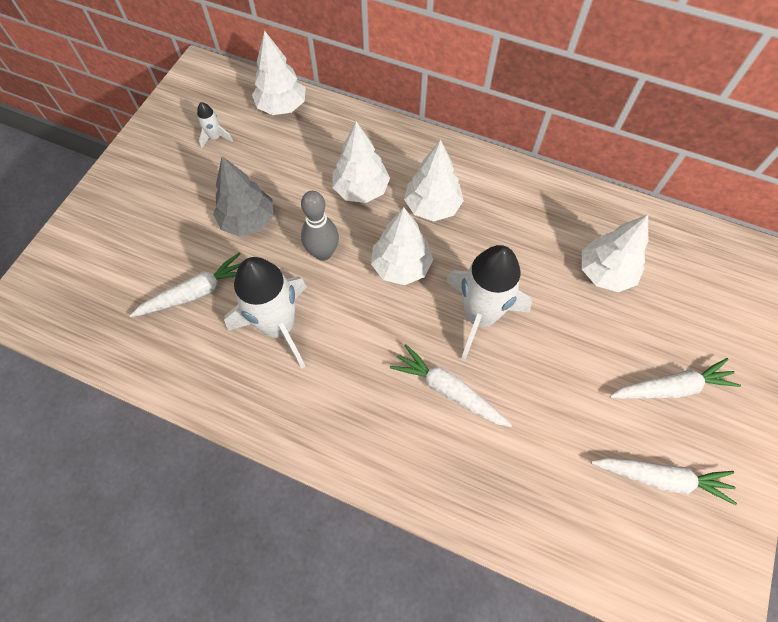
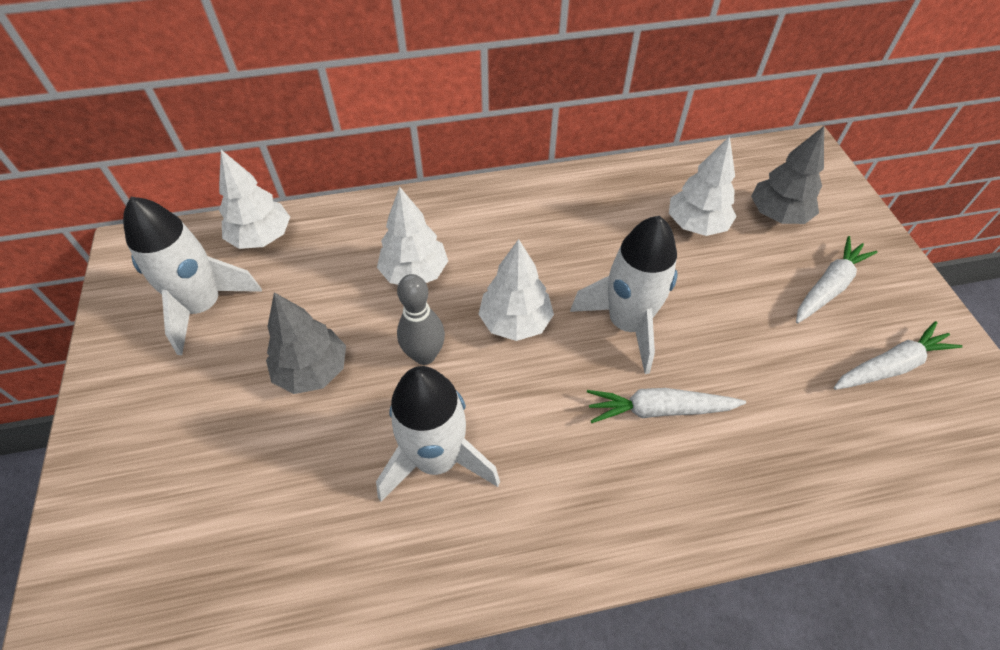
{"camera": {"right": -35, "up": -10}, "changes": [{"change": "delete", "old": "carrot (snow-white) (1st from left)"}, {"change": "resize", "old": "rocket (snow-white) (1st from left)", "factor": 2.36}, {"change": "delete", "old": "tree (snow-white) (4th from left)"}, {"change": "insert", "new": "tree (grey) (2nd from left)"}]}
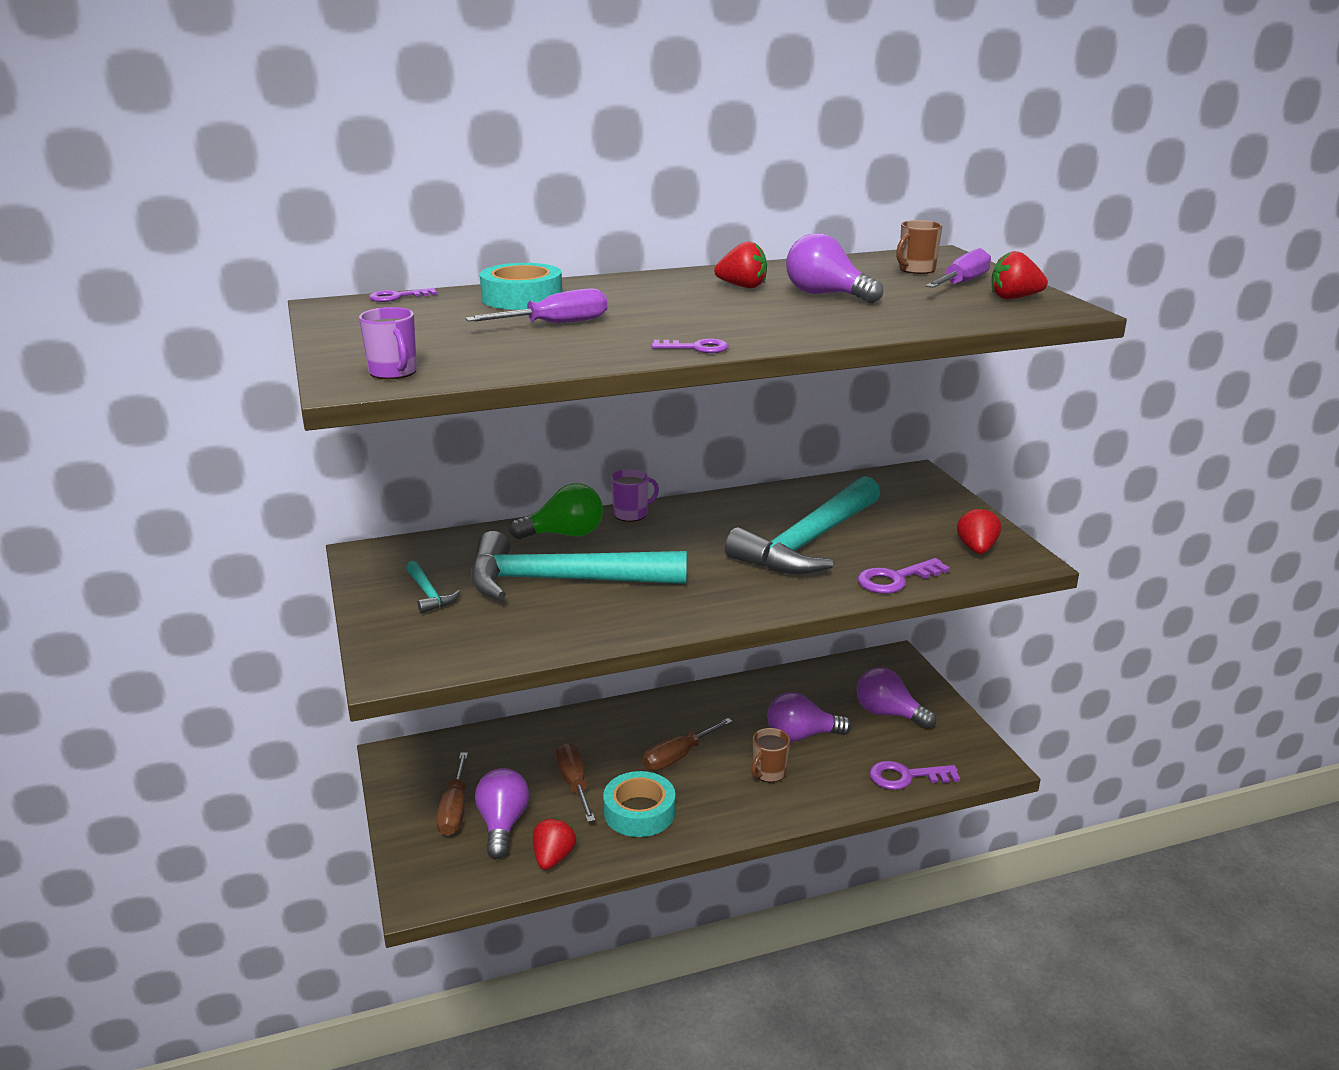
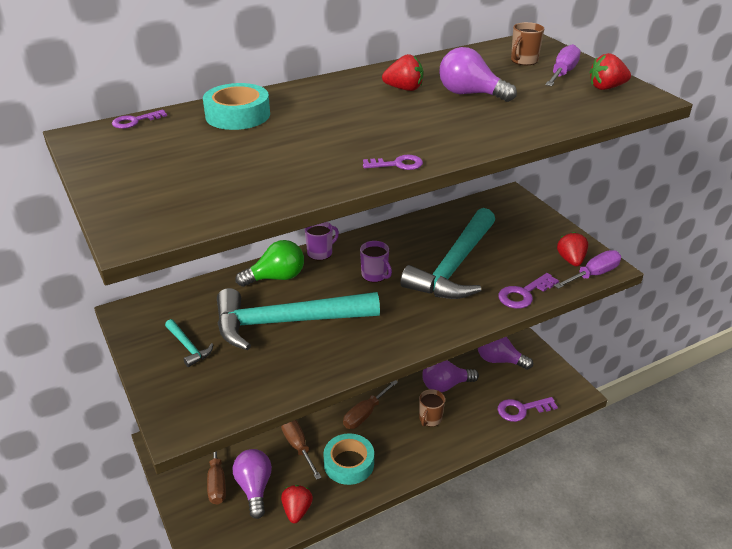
{"camera": {"right": -10, "up": 10}, "changes": [{"change": "move", "old": "mug (royal purple) (1st from left in the first image)", "new": "mug (royal purple) (2nd from left)"}, {"change": "move", "old": "screwdriver (royal purple) (1st from left in the first image)", "new": "screwdriver (royal purple) (2nd from left)"}]}
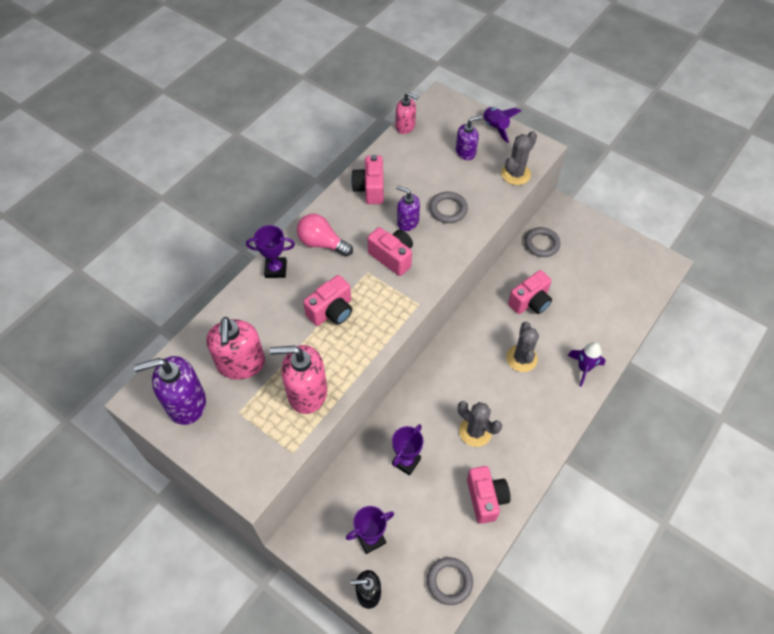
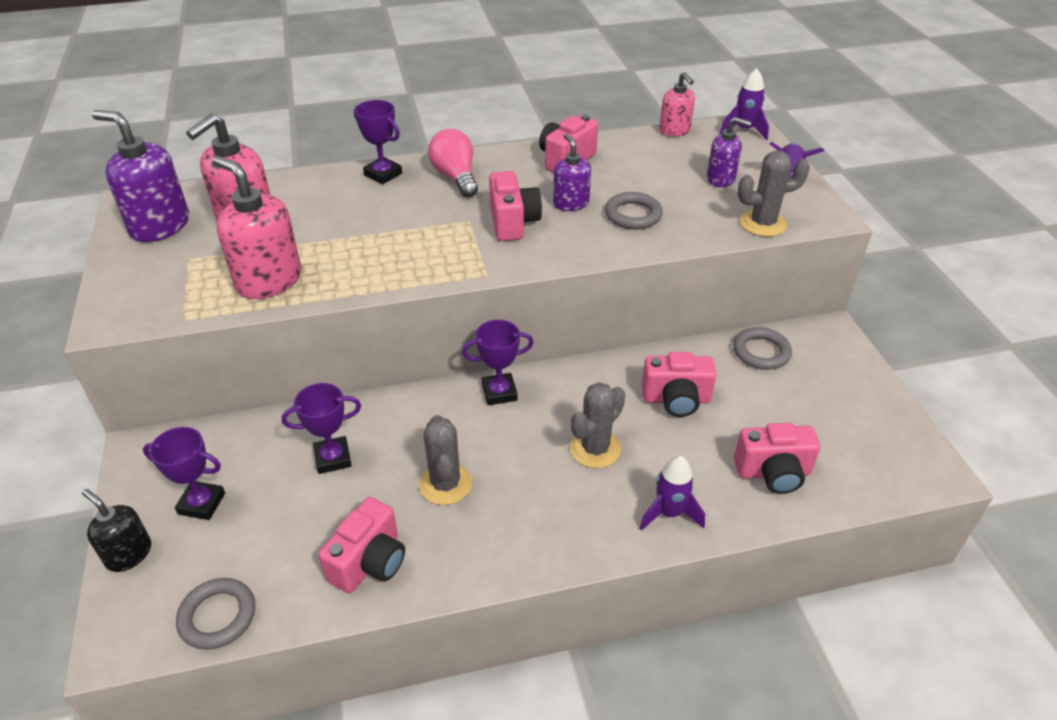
{"camera": {"right": 40, "up": -15}, "changes": [{"change": "move", "old": "photo camera (rose-pink) (1st from left in the first image)", "new": "photo camera (rose-pink) (5th from left)"}, {"change": "insert", "new": "trophy (royal purple) (4th from left)"}, {"change": "insert", "new": "rocket (royal purple) (2nd from left)"}]}
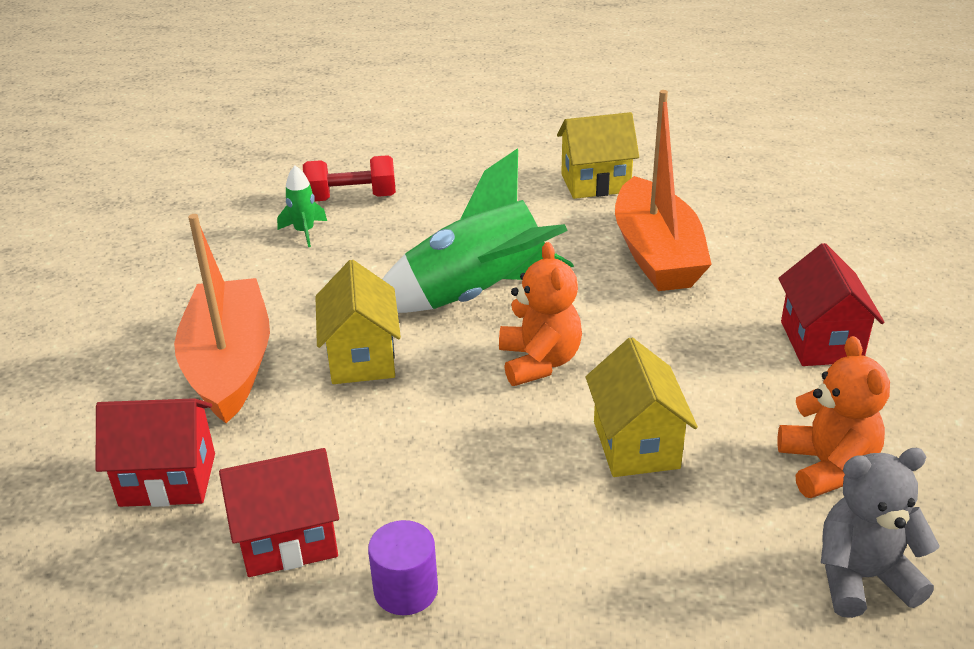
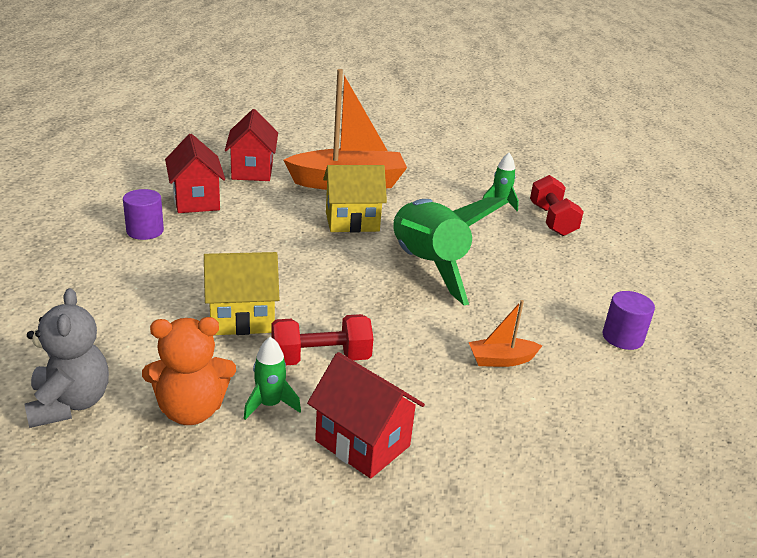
{"camera": {"right": 85, "up": -5}, "changes": [{"change": "delete", "old": "teddy bear (orange) (1st from left)"}, {"change": "replace", "old": "cottage (yellow) (2nd from left)", "new": "cylinder shape (royal purple) (2nd from left)"}, {"change": "resize", "old": "boat (orange) (2nd from left)", "factor": 0.44}, {"change": "rotate", "old": "cottage (red) (3rd from left)", "degrees": 45}, {"change": "insert", "new": "rocket (emerald) (1st from left)"}, {"change": "insert", "new": "hand weight (red) (1st from left)"}]}
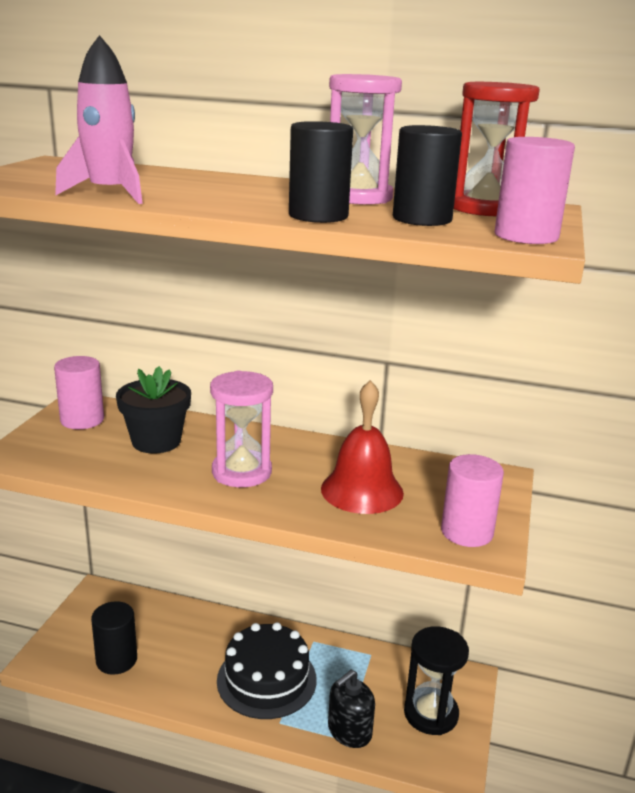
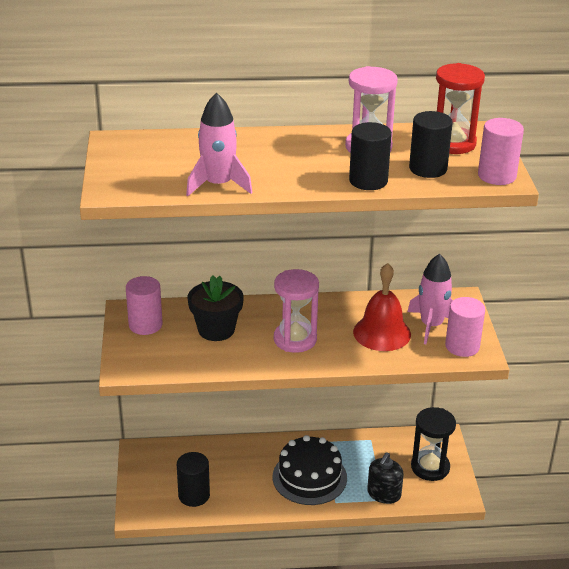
{"camera": {"right": -20, "up": 10}, "changes": [{"change": "insert", "new": "rocket (rose-pink) (2nd from left)"}]}
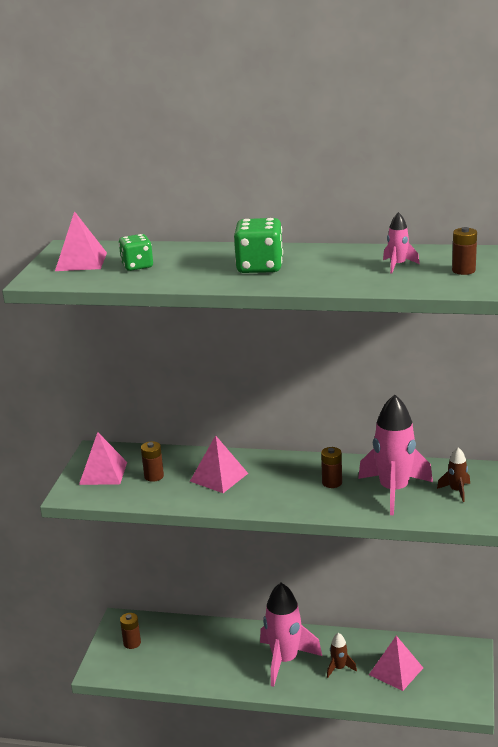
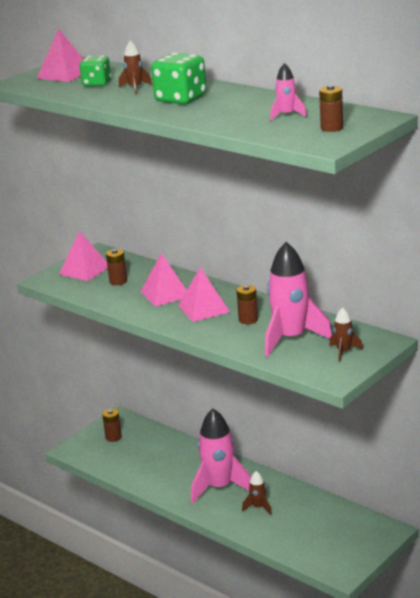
{"camera": {"right": 30, "up": 0}, "changes": [{"change": "move", "old": "solid pyramid (rose-pink) (4th from left)"}, {"change": "insert", "new": "rocket (dark brown) (1st from left)"}]}
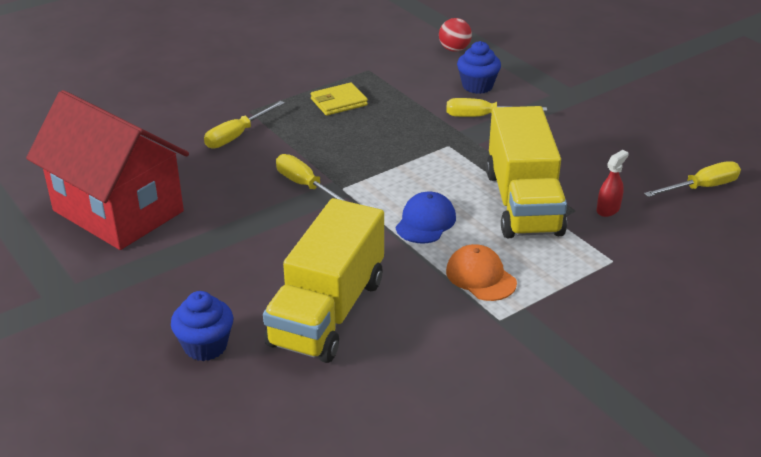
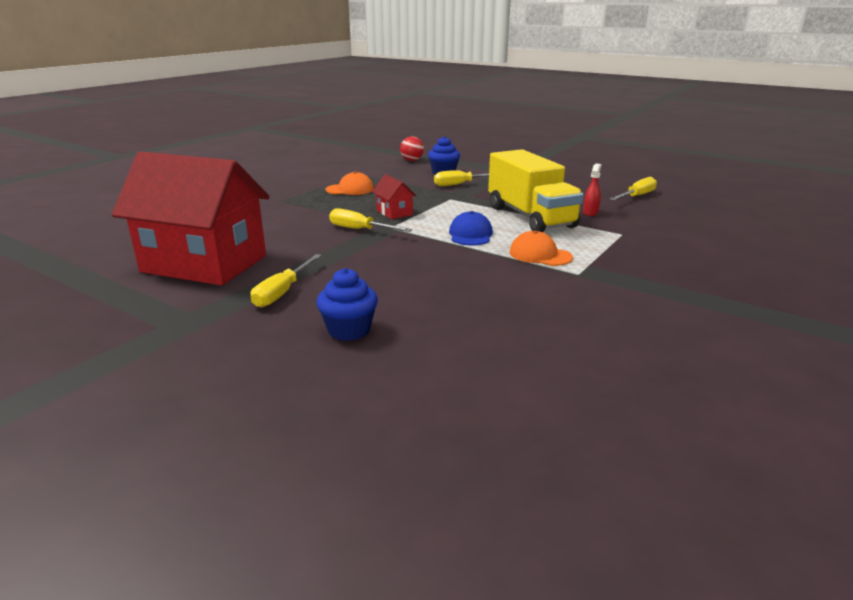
{"camera": {"right": -20, "up": -10}, "changes": [{"change": "move", "old": "screwdriver (yellow) (1st from left)"}, {"change": "delete", "old": "truck (yellow) (1st from left)"}, {"change": "replace", "old": "card wallet (yellow)", "new": "peaked cap (orange) (1st from left)"}, {"change": "insert", "new": "cottage (red) (2nd from left)"}]}
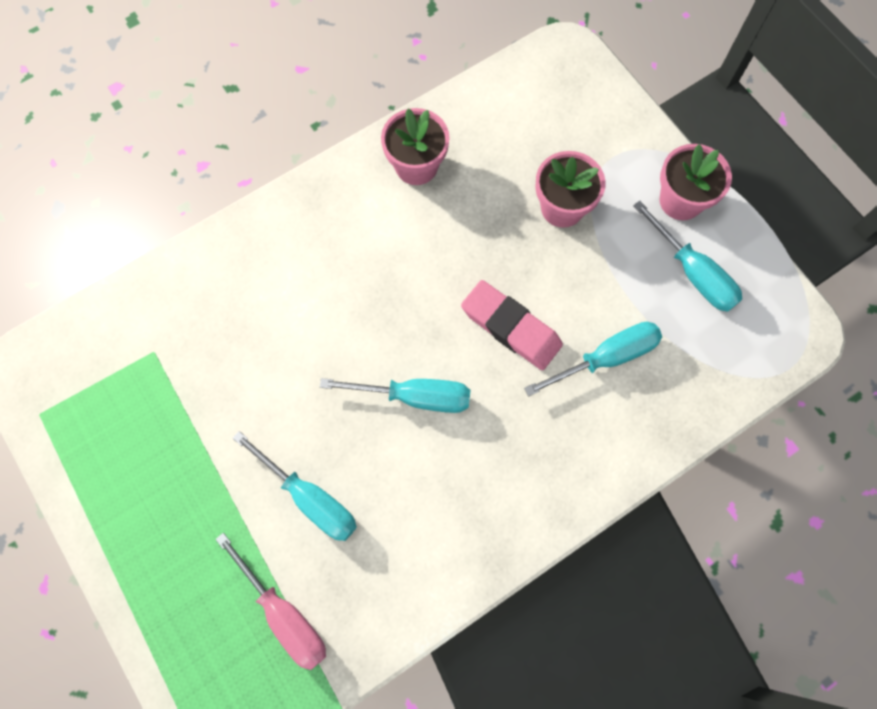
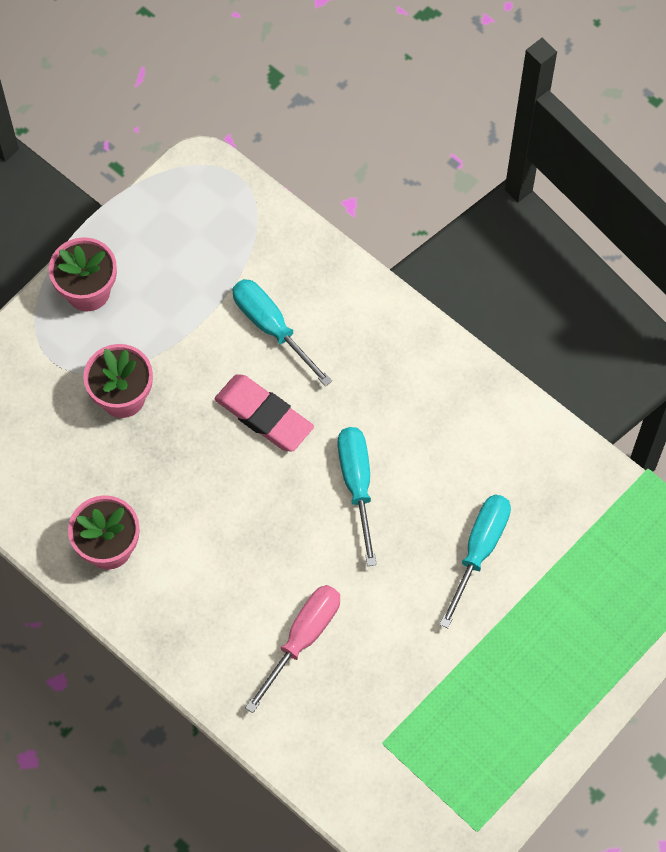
{"camera": {"right": -105, "up": -5}, "changes": [{"change": "move", "old": "screwdriver (rose-pink)"}, {"change": "rotate", "old": "gum eraser (rose-pink)", "degrees": -75}, {"change": "delete", "old": "screwdriver (aqua) (4th from left)"}]}
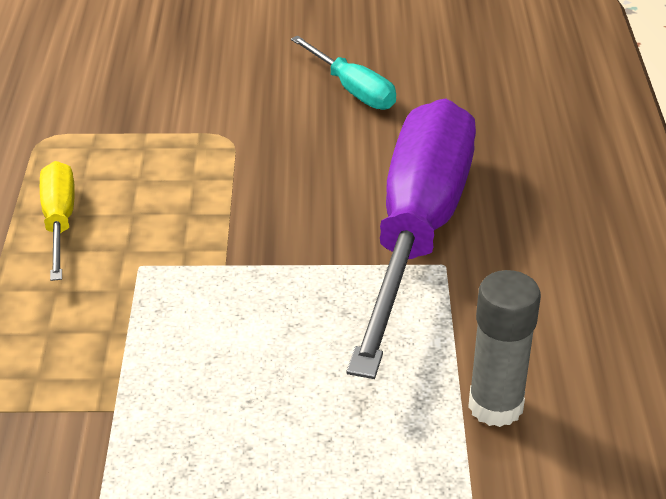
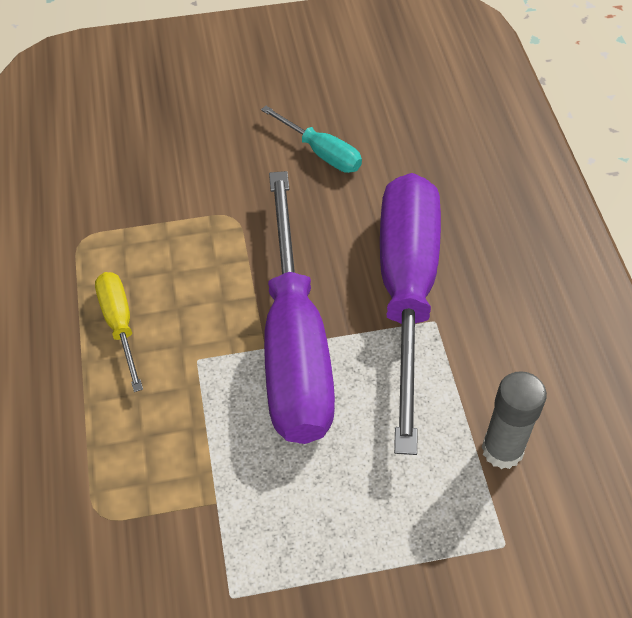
{"camera": {"right": -10, "up": 15}, "changes": [{"change": "insert", "new": "screwdriver (royal purple) (1st from left)"}]}
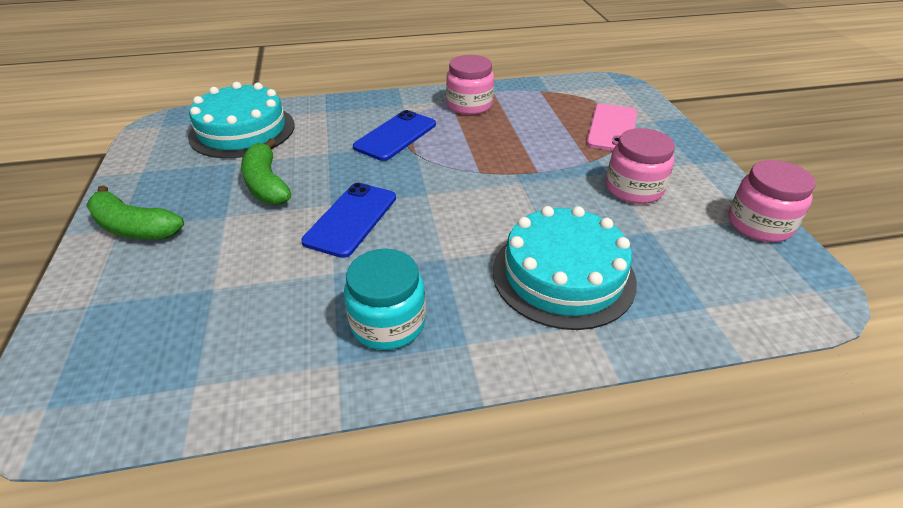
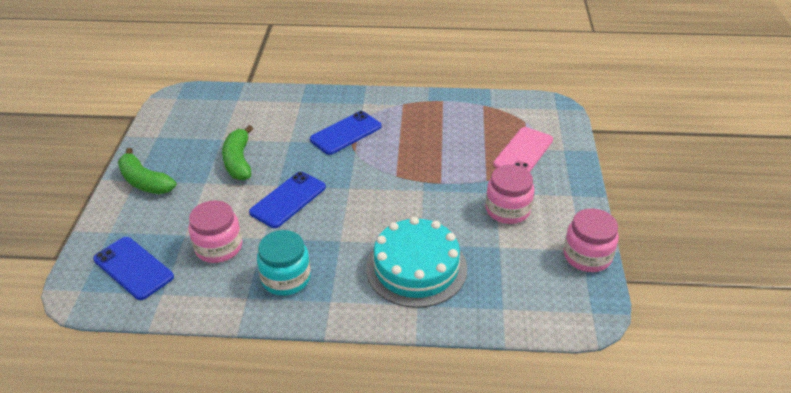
{"camera": {"right": 15, "up": 0}, "changes": [{"change": "delete", "old": "cake (aqua) (1st from left)"}, {"change": "move", "old": "jam jar (rose-pink) (1st from left)"}, {"change": "insert", "new": "phone (royal blue) (1st from left)"}]}
